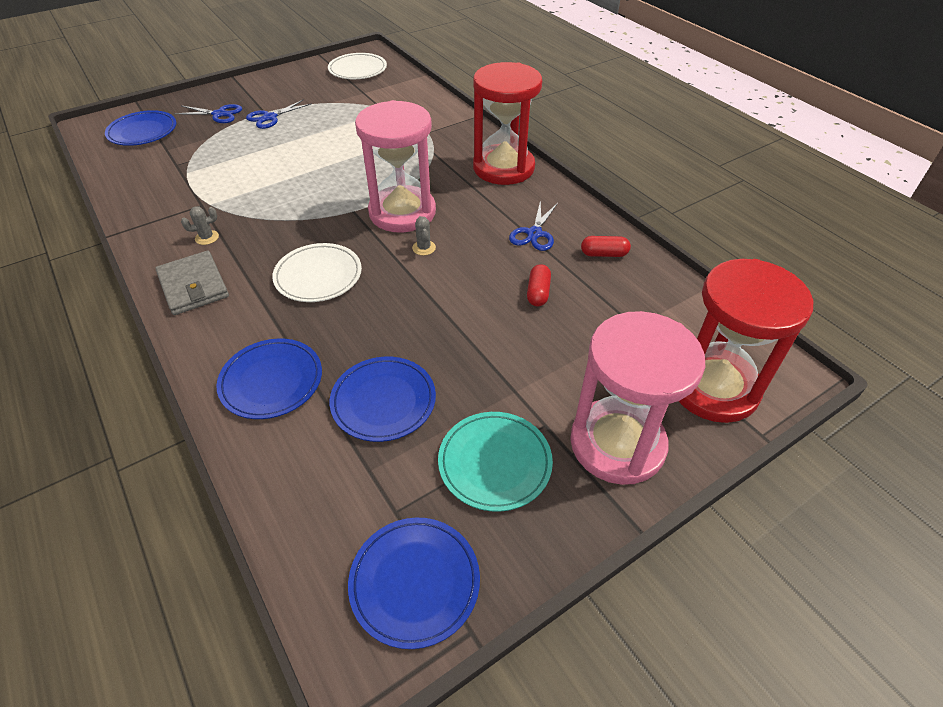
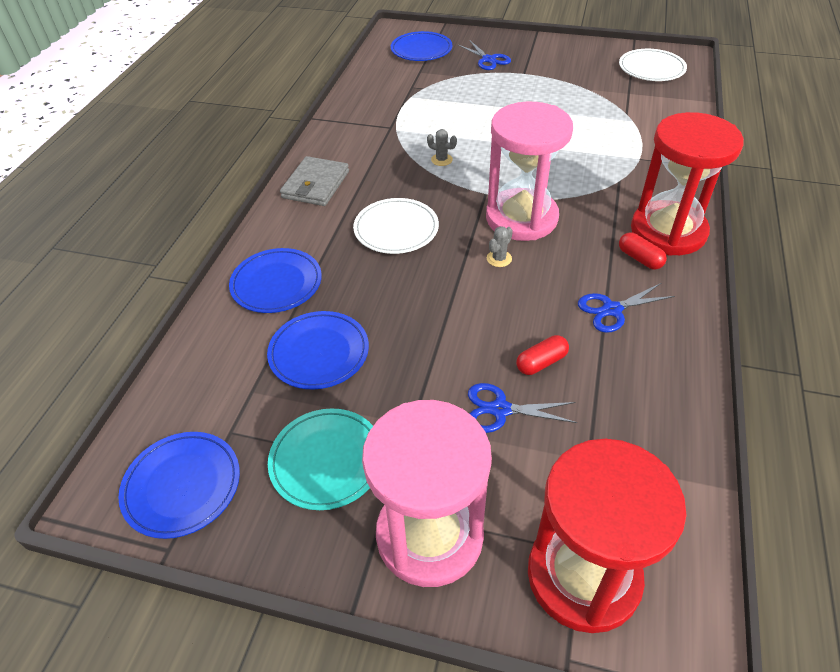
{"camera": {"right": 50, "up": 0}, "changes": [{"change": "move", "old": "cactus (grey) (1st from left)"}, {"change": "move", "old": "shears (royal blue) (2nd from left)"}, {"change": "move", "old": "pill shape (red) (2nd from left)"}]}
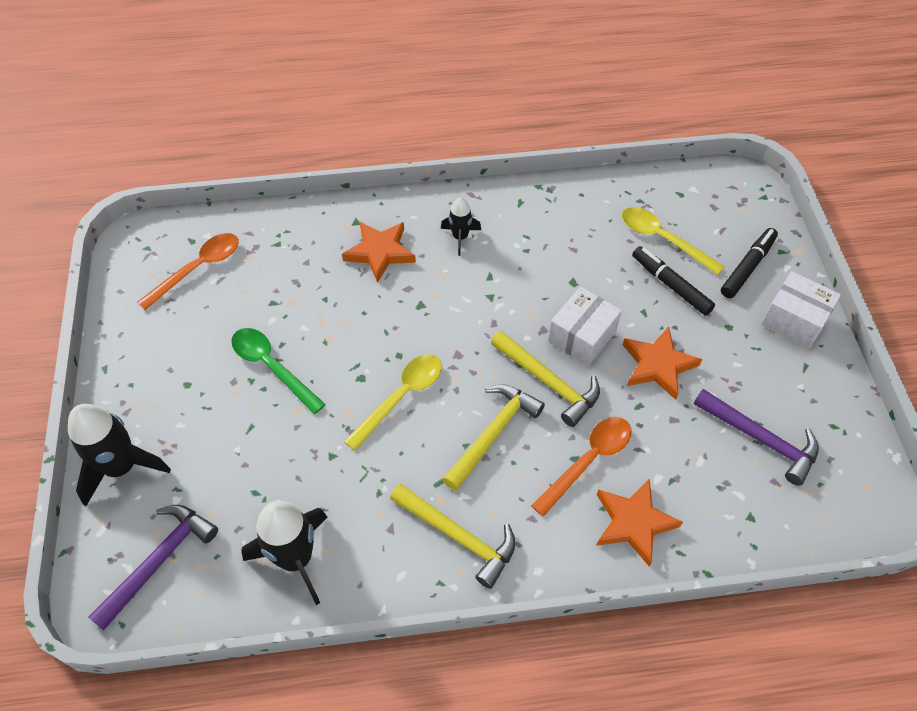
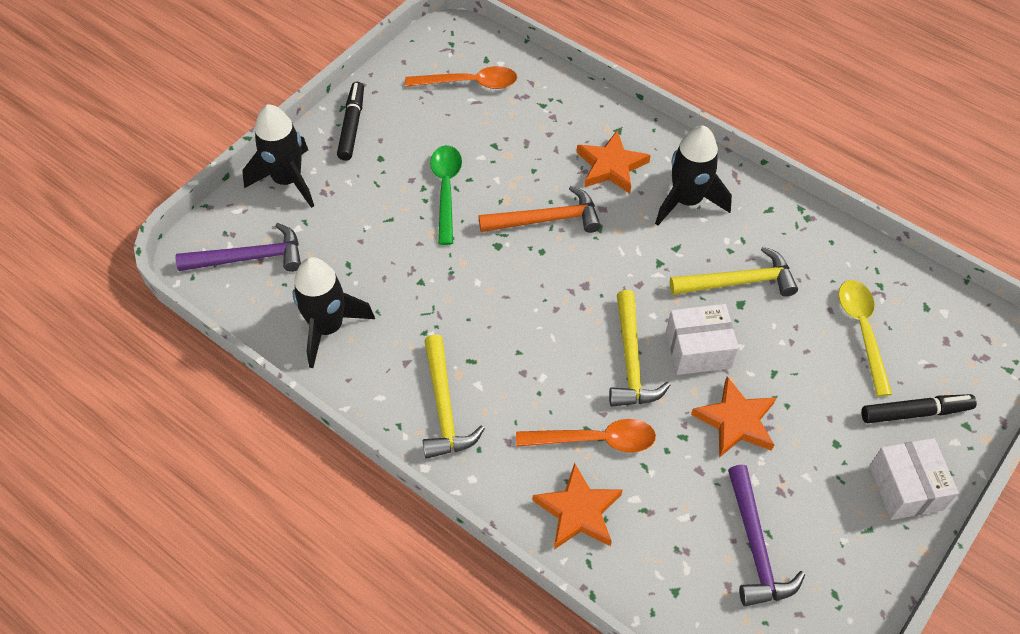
{"camera": {"right": 45, "up": 0}, "changes": [{"change": "delete", "old": "teaspoon (yellow) (1st from left)"}, {"change": "resize", "old": "rocket (ebony) (3rd from left)", "factor": 1.8}, {"change": "move", "old": "claw hammer (yellow) (2nd from left in the first image)", "new": "claw hammer (yellow) (3rd from left)"}, {"change": "move", "old": "marker (ebony) (1st from left)"}, {"change": "insert", "new": "claw hammer (orange)"}]}
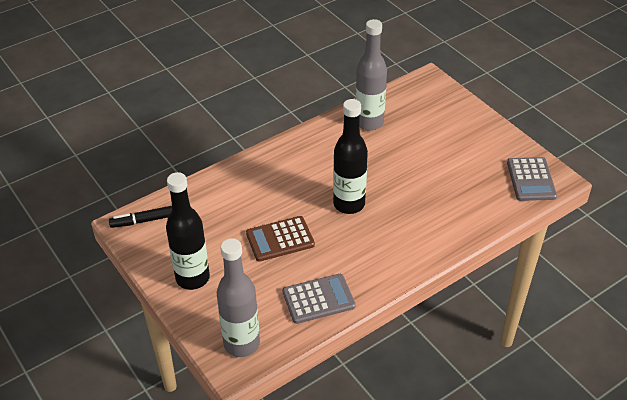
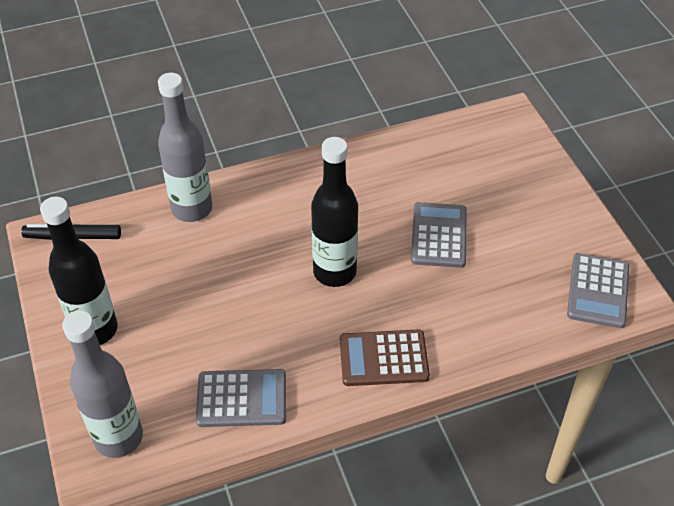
{"camera": {"right": 15, "up": 5}, "changes": [{"change": "move", "old": "calculator (dark brown)"}, {"change": "move", "old": "drink bottle (grey) (2nd from left)"}, {"change": "insert", "new": "calculator (grey) (2nd from left)"}]}
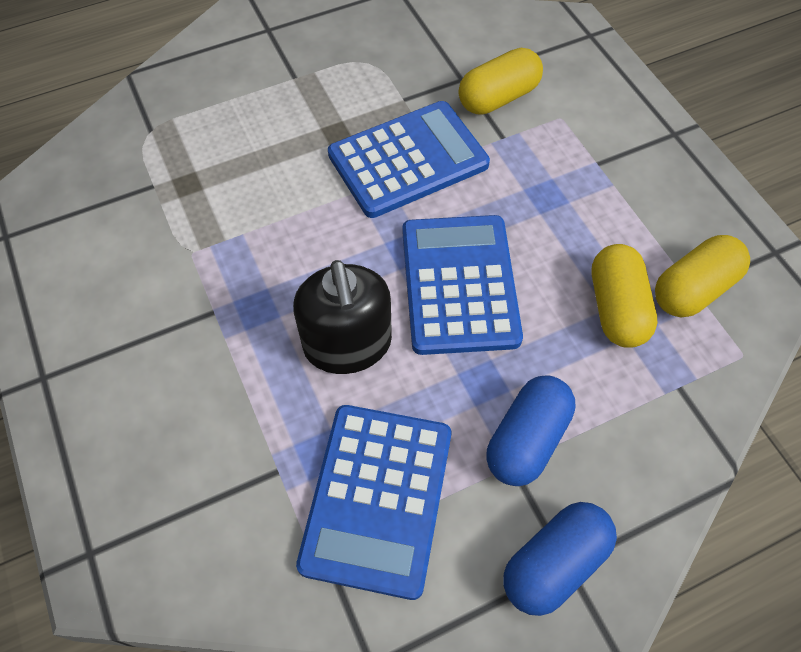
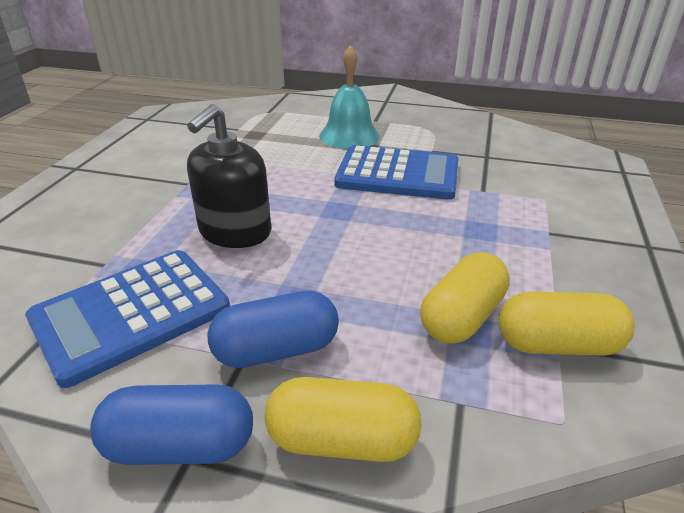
{"camera": {"right": 40, "up": -25}, "changes": [{"change": "delete", "old": "calculator (royal blue) (3rd from left)"}, {"change": "move", "old": "pill shape (yellow) (1st from left)"}, {"change": "insert", "new": "school bell (aqua)"}]}
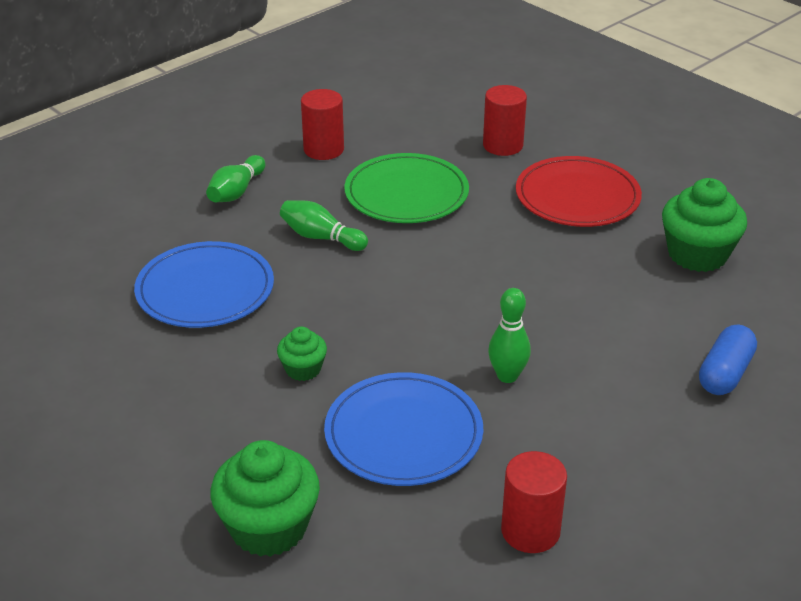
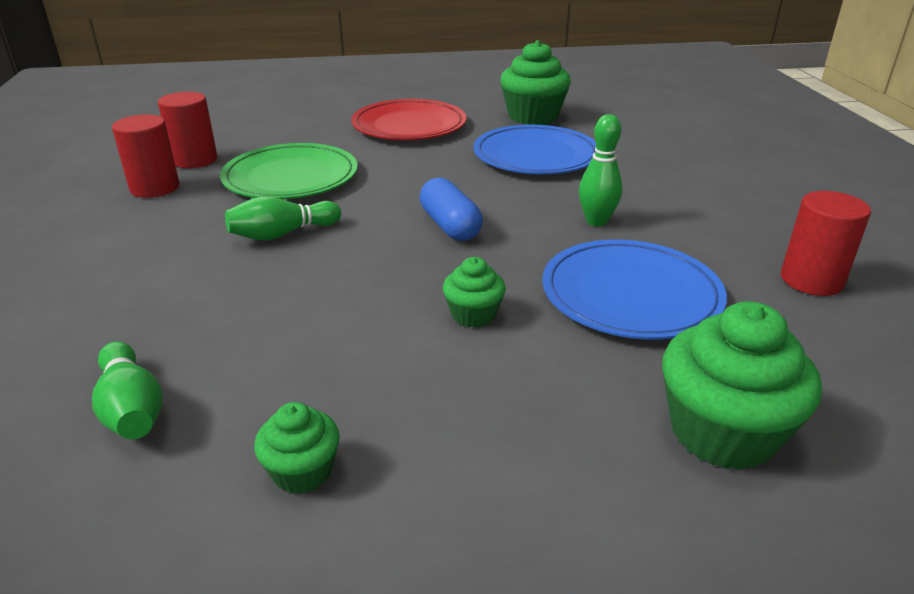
{"camera": {"right": -55, "up": -5}, "changes": [{"change": "move", "old": "plate (royal blue) (1st from left)"}, {"change": "move", "old": "tenpin (emerald) (1st from left)"}, {"change": "move", "old": "cylinder shape (red) (2nd from left)"}, {"change": "move", "old": "pill shape (royal blue)"}, {"change": "insert", "new": "fairy cake (emerald) (1st from left)"}]}
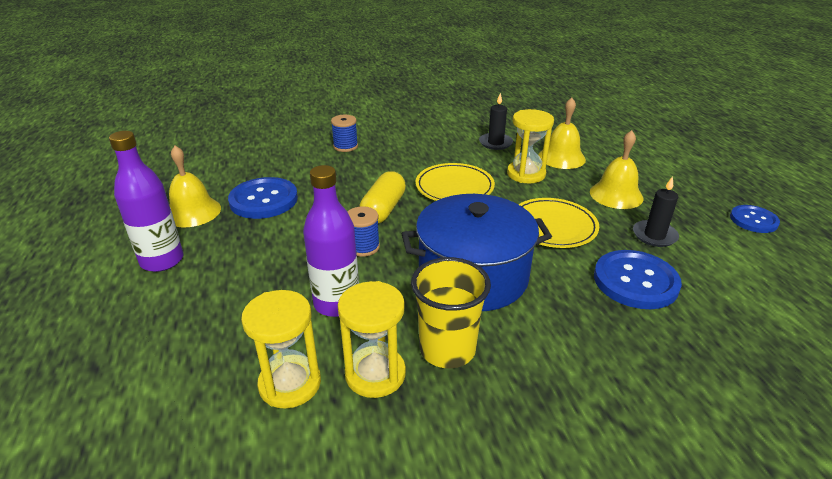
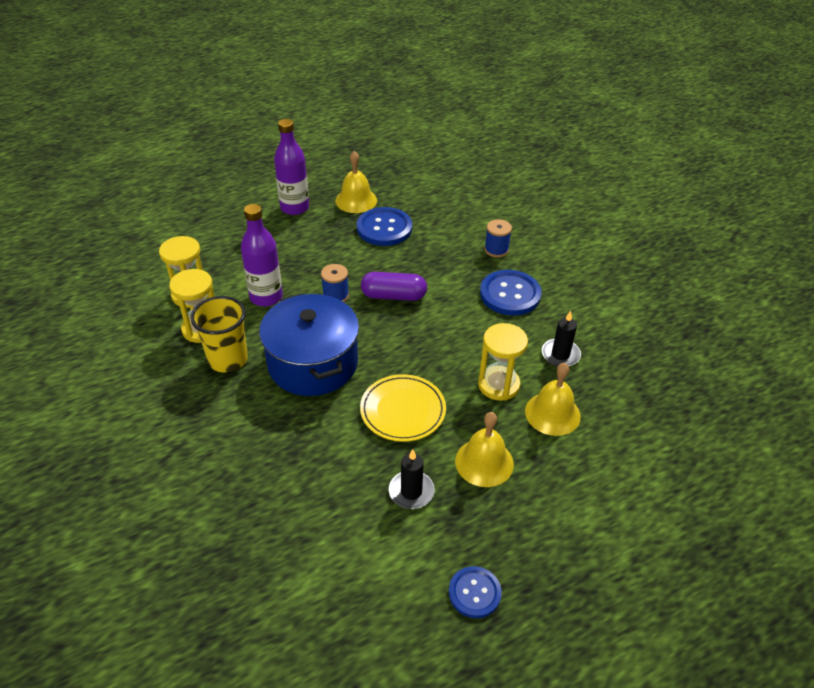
{"camera": {"right": 75, "up": 10}, "changes": [{"change": "recolor", "old": "pill shape (yellow)", "new": "pill shape (royal purple)"}, {"change": "delete", "old": "plate (yellow) (1st from left)"}, {"change": "move", "old": "button (royal blue) (2nd from left in the first image)", "new": "button (royal blue) (3rd from left)"}]}
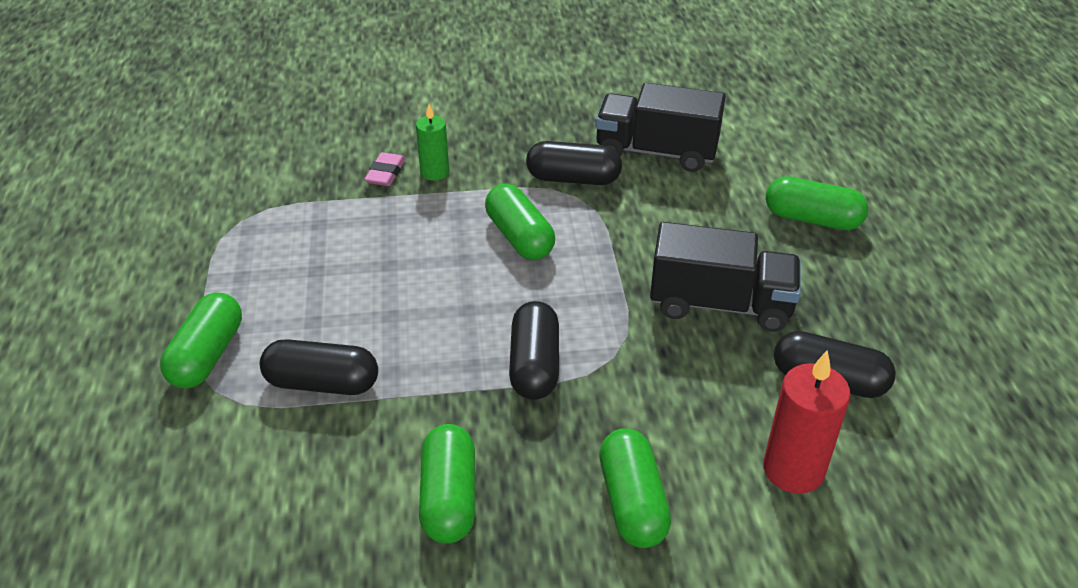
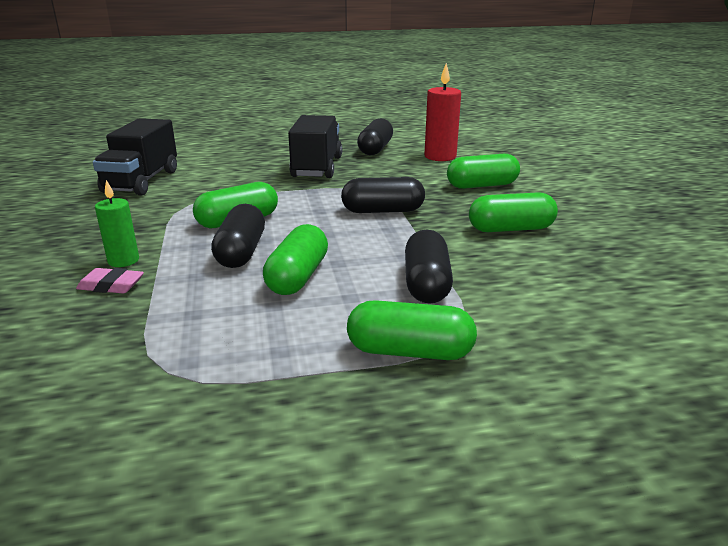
{"camera": {"right": -95, "up": -15}, "changes": [{"change": "move", "old": "pill shape (ebony) (3rd from left in the first image)", "new": "pill shape (ebony) (1st from left)"}, {"change": "move", "old": "pill shape (emerald) (5th from left in the first image)", "new": "pill shape (emerald) (2nd from left)"}]}
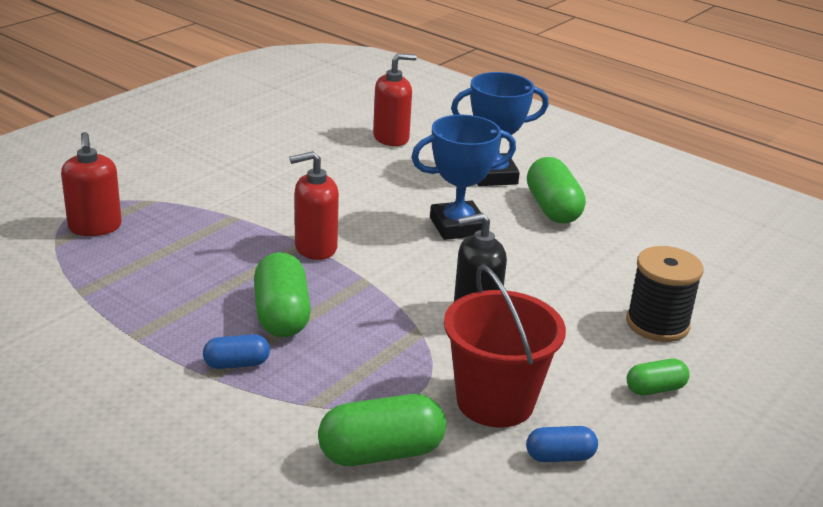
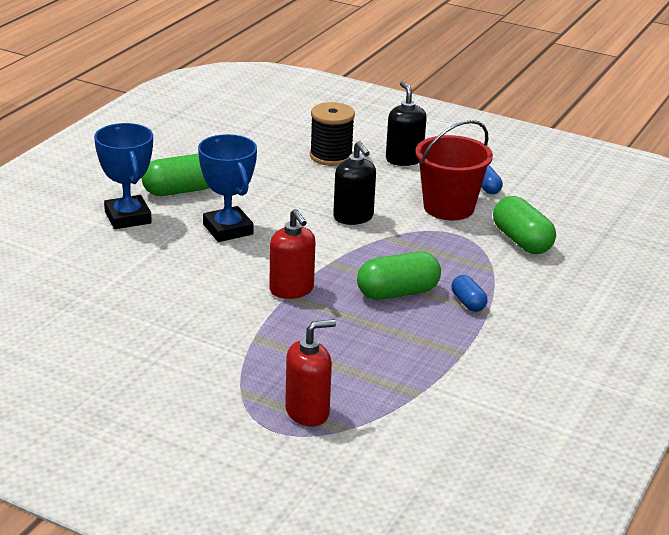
{"camera": {"right": -100, "up": 0}, "changes": [{"change": "delete", "old": "soap dispenser (red) (3rd from left)"}, {"change": "replace", "old": "pill shape (emerald) (4th from left)", "new": "soap dispenser (ebony) (2nd from left)"}]}
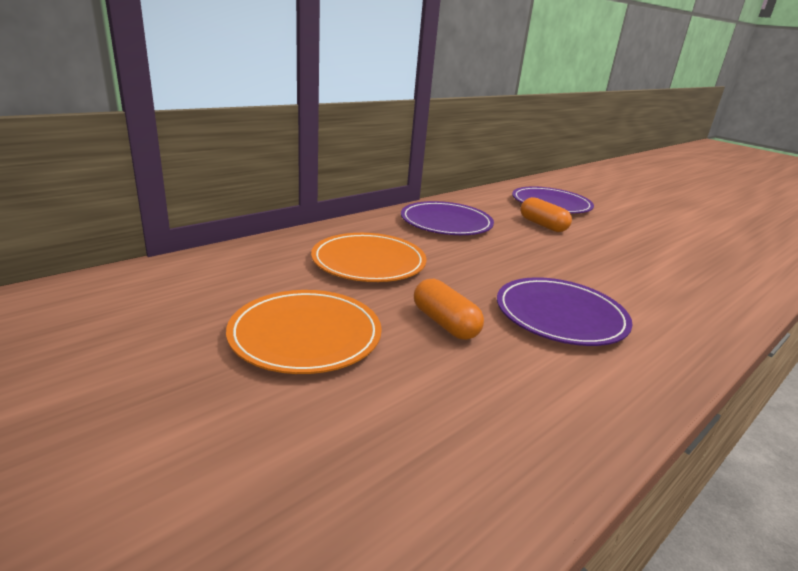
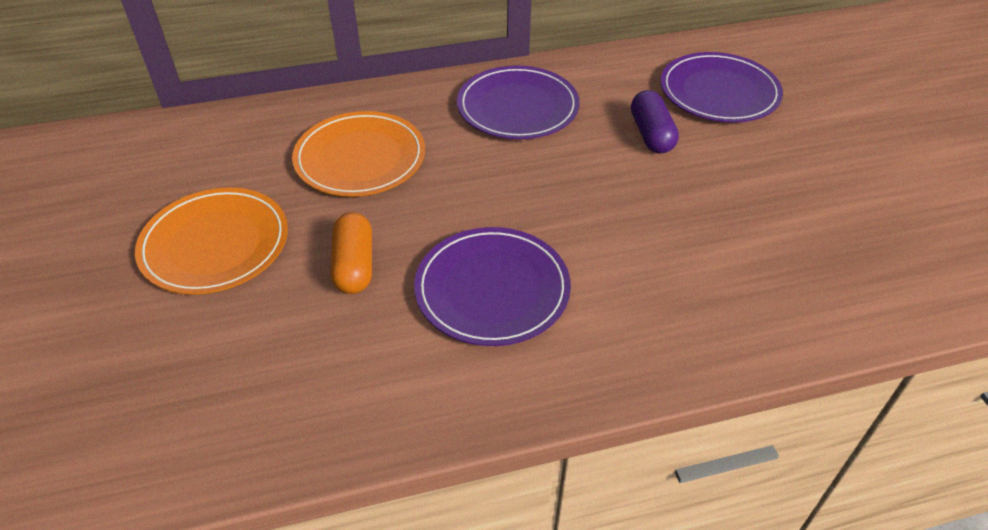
{"camera": {"right": 30, "up": 20}, "changes": [{"change": "recolor", "old": "pill shape (orange) (2nd from left)", "new": "pill shape (royal purple)"}]}
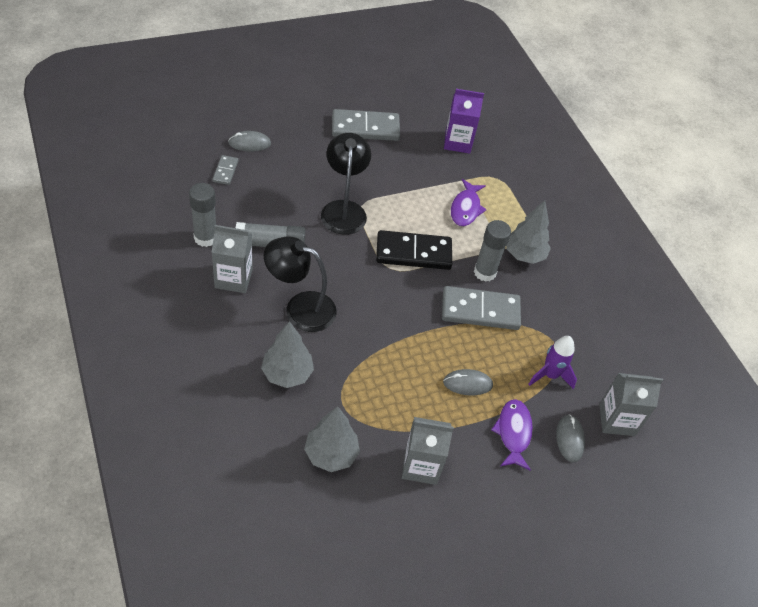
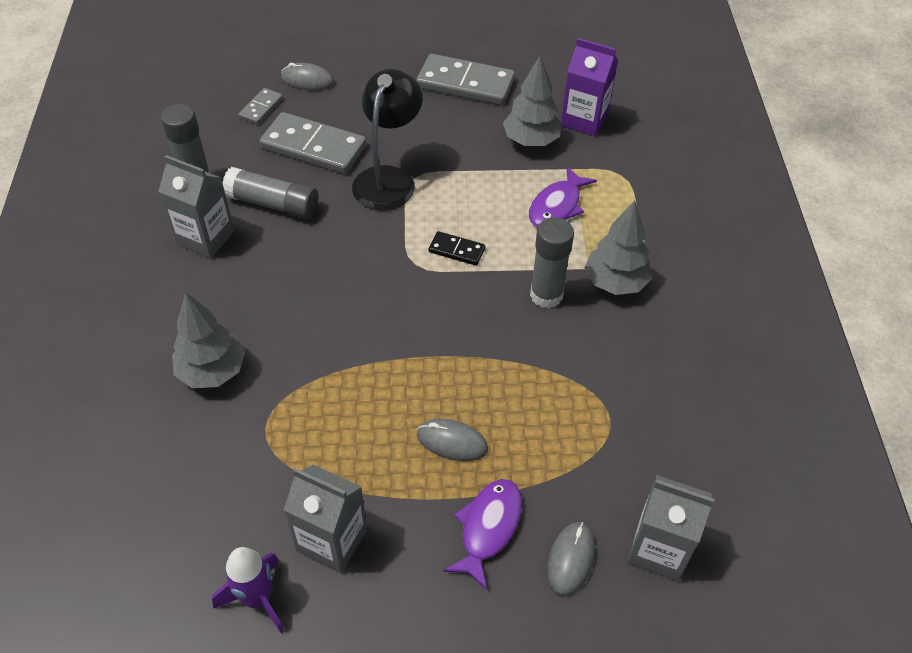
{"camera": {"right": 25, "up": 0}, "changes": [{"change": "delete", "old": "desk lamp (ebony) (1st from left)"}, {"change": "move", "old": "tree (grey) (2nd from left)"}, {"change": "resize", "old": "domino tile (ebony)", "factor": 0.49}, {"change": "move", "old": "domino tile (grey) (3rd from left in the first image)", "new": "domino tile (grey) (2nd from left)"}, {"change": "move", "old": "rocket (royal purple)"}]}
